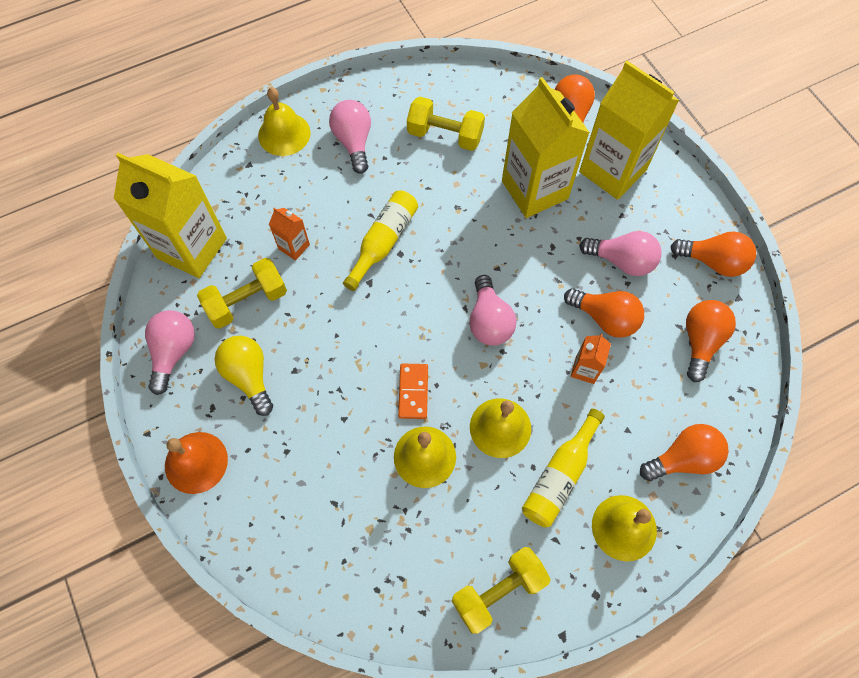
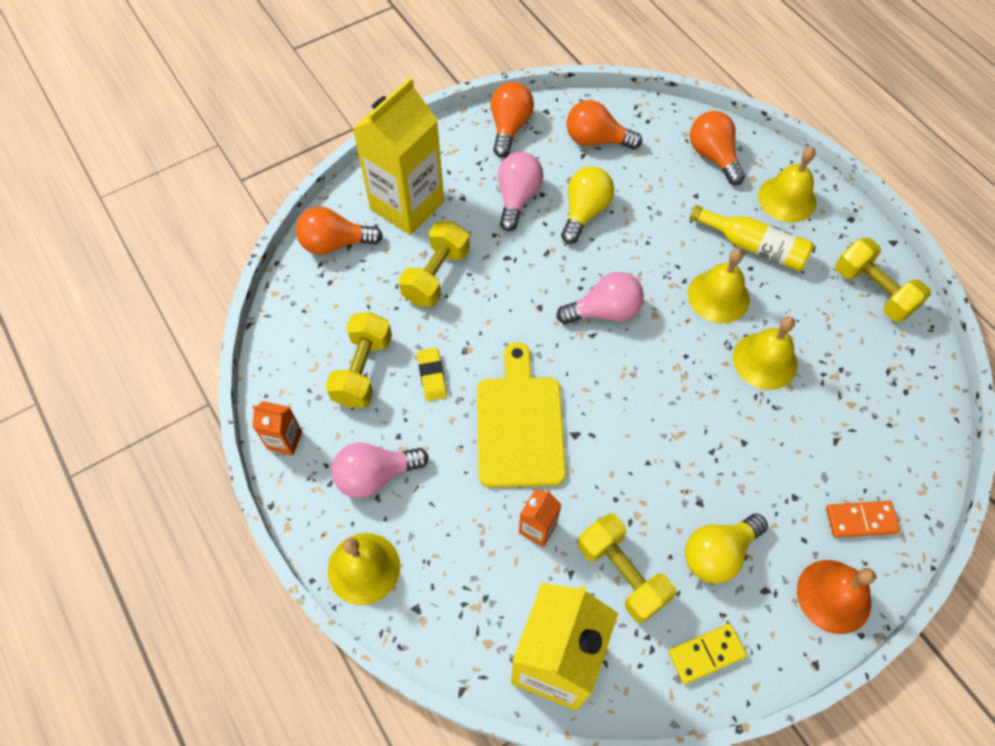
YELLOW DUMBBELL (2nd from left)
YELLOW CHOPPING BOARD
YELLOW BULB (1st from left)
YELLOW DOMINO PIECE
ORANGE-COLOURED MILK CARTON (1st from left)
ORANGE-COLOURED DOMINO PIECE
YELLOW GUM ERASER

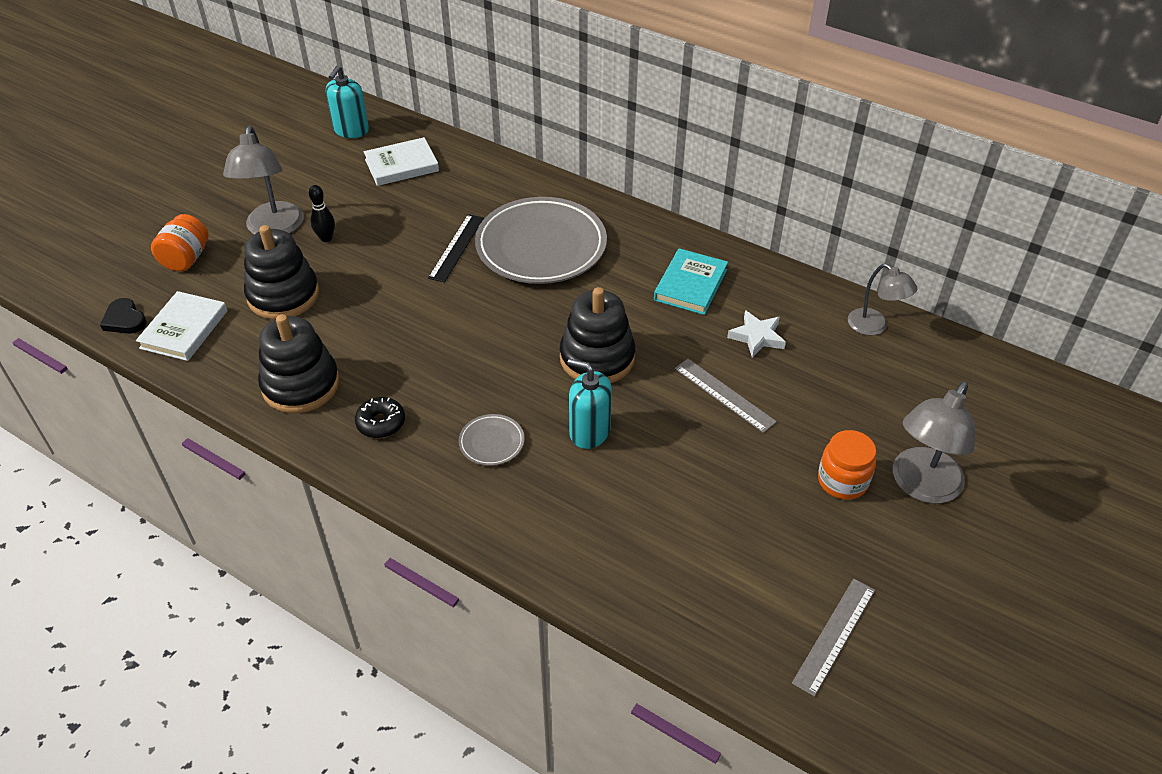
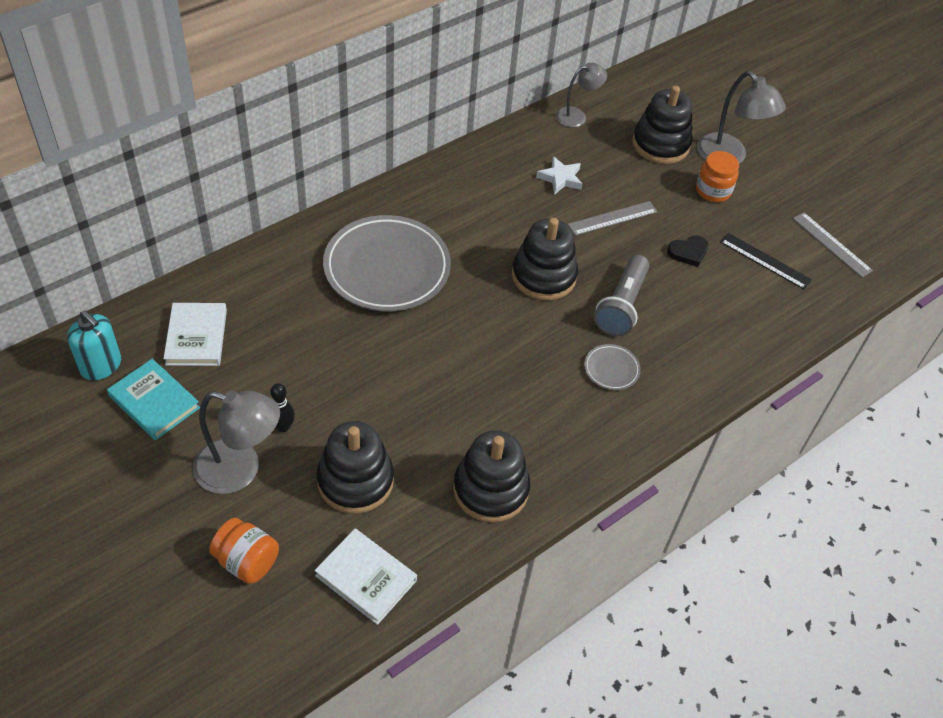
BLACK STRAIGHTEDGE
AQUA HARDCOVER
BLACK LOVE HEART
ASH-GREY TORCH
BLACK DOUGHNUT
BLACK STACKING RINGS (4th from left)

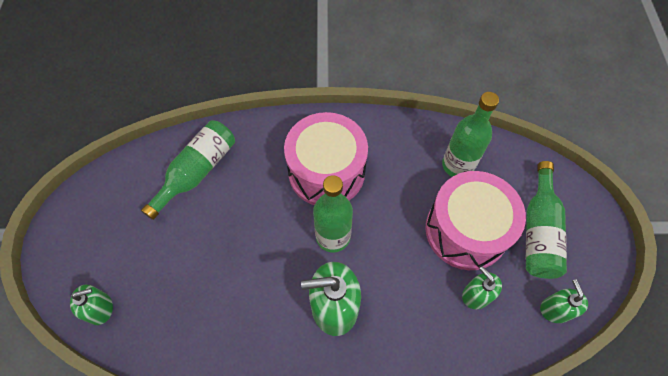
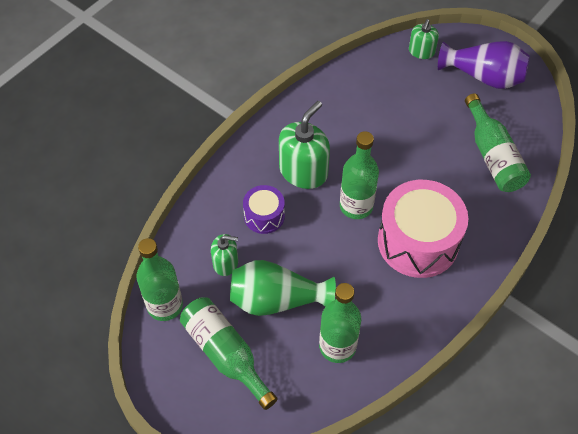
EMERALD TALL VASE
EMERALD BOTTLE (1st from left)
VIOLET TALL VASE
VIOLET TOY DRUM

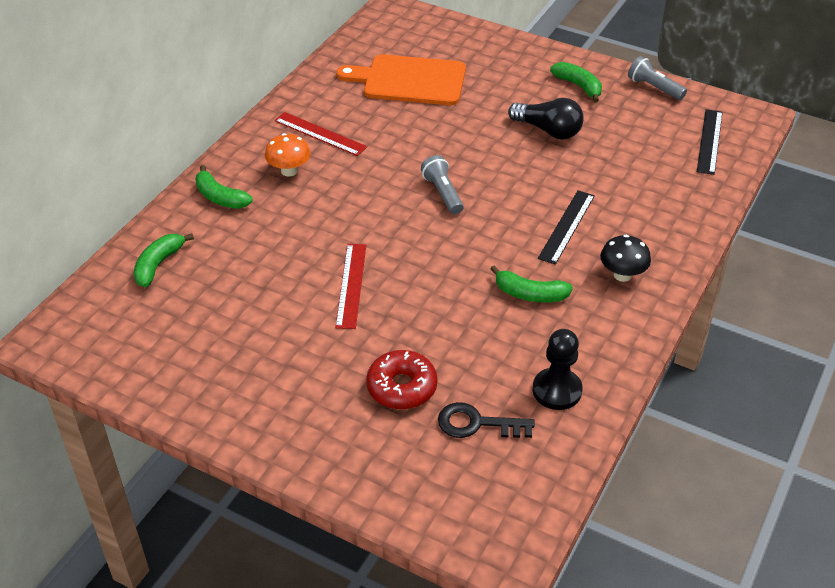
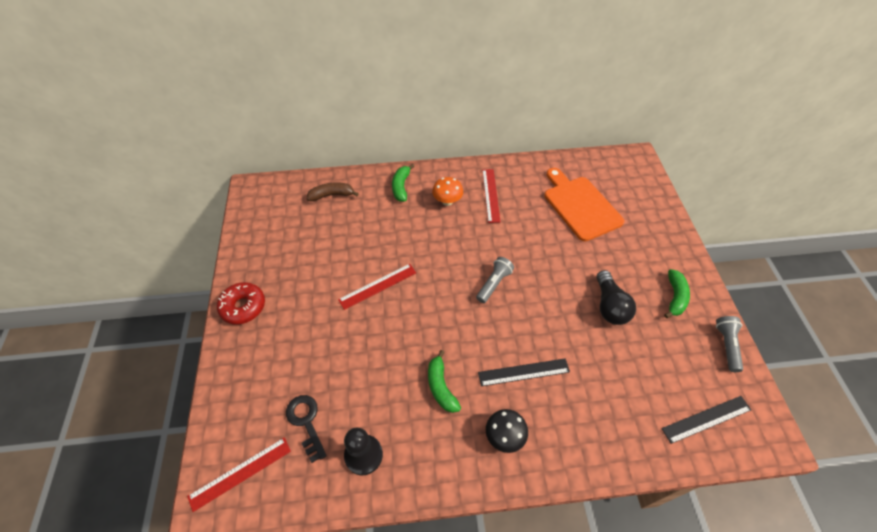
BROWN BANANA FRUIT
RED DOUGHNUT
RED STRAIGHTEDGE (1st from left)

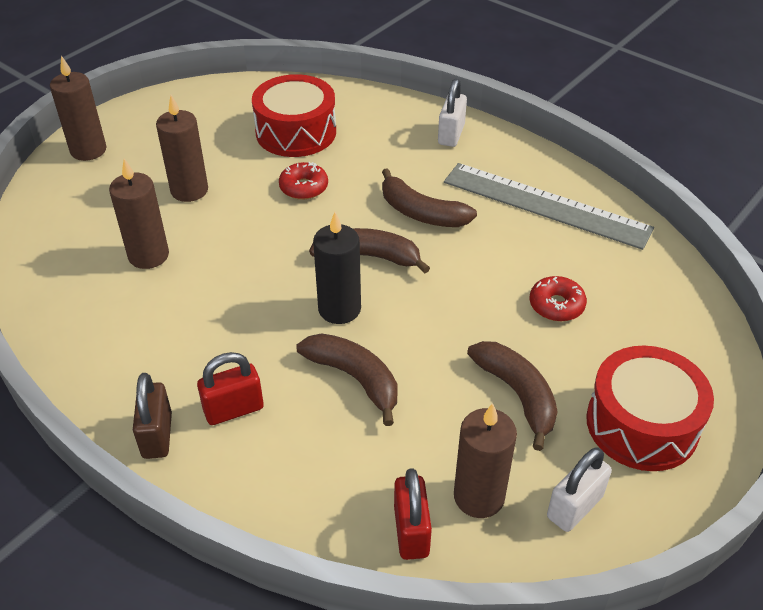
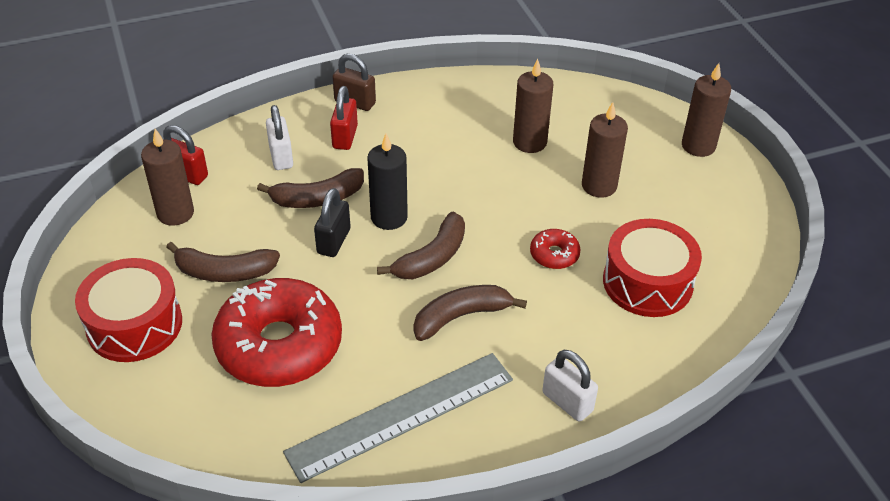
RED DOUGHNUT (1st from left)
SNOW-WHITE SMALL LOCK (1st from left)
BLACK SMALL LOCK

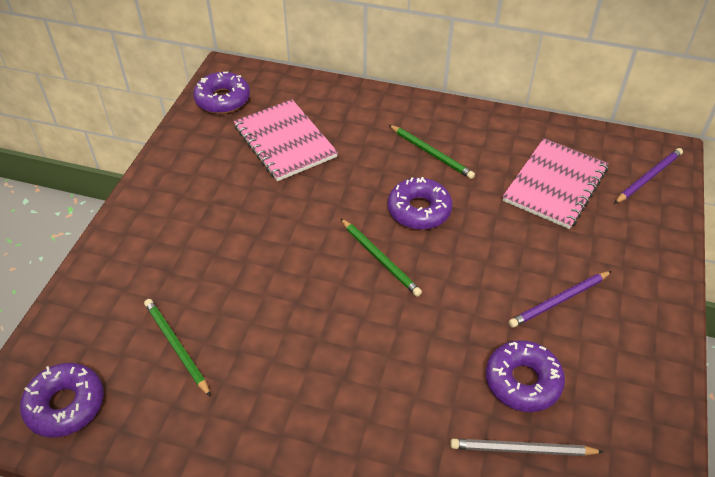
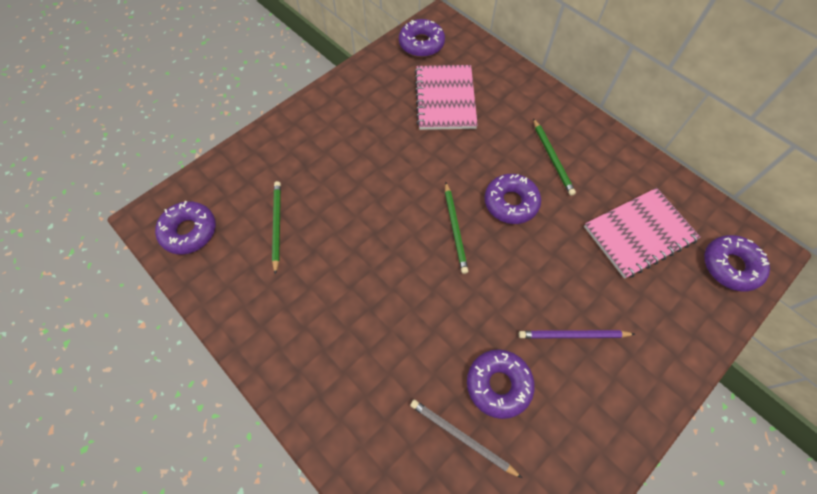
VIOLET DOUGHNUT (5th from left)

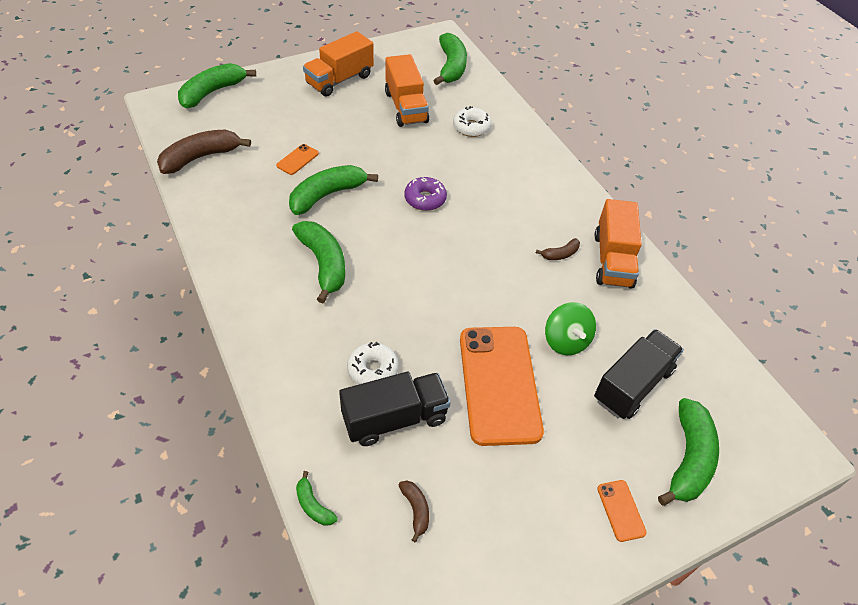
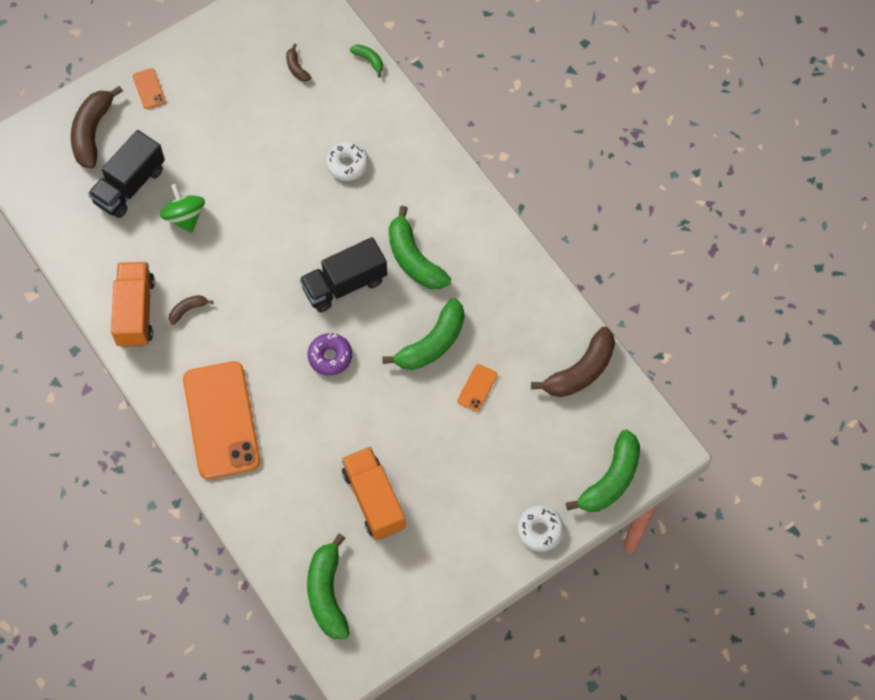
ORANGE-COLOURED LORRY (1st from left in the first image)
SNOW-WHITE DOUGHNUT (2nd from left)
ORANGE-COLOURED PHONE (2nd from left)
BLACK LORRY (2nd from left)
BROWN BANANA FRUIT (1st from left)

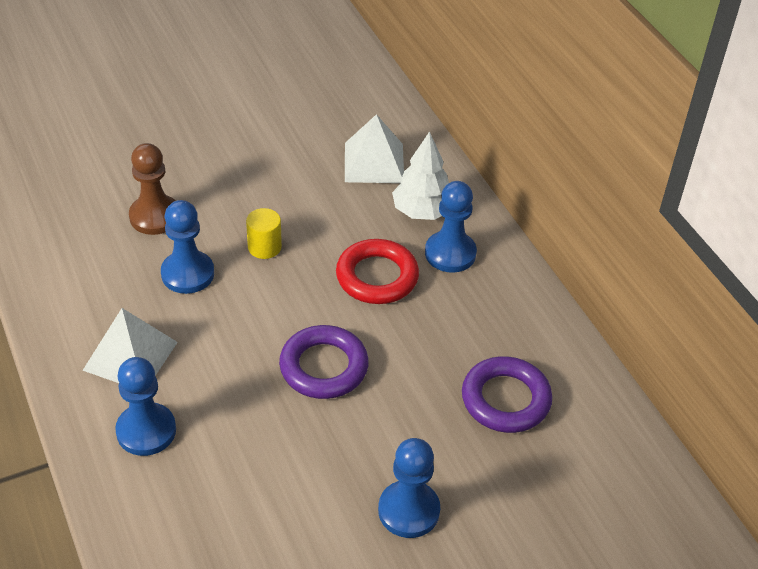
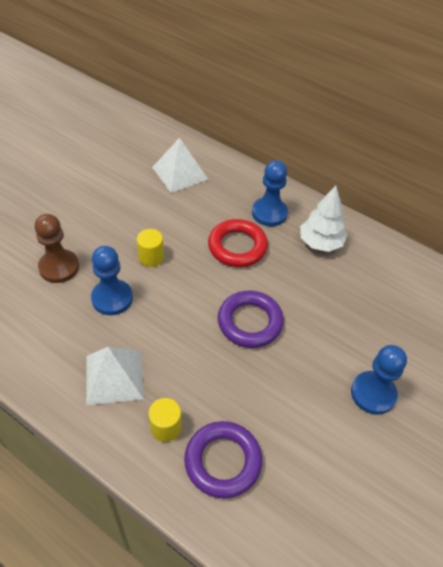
SNOW-WHITE FIR TREE
VIOLET TORUS (1st from left)
YELLOW SOLID CYLINDER (2nd from left)

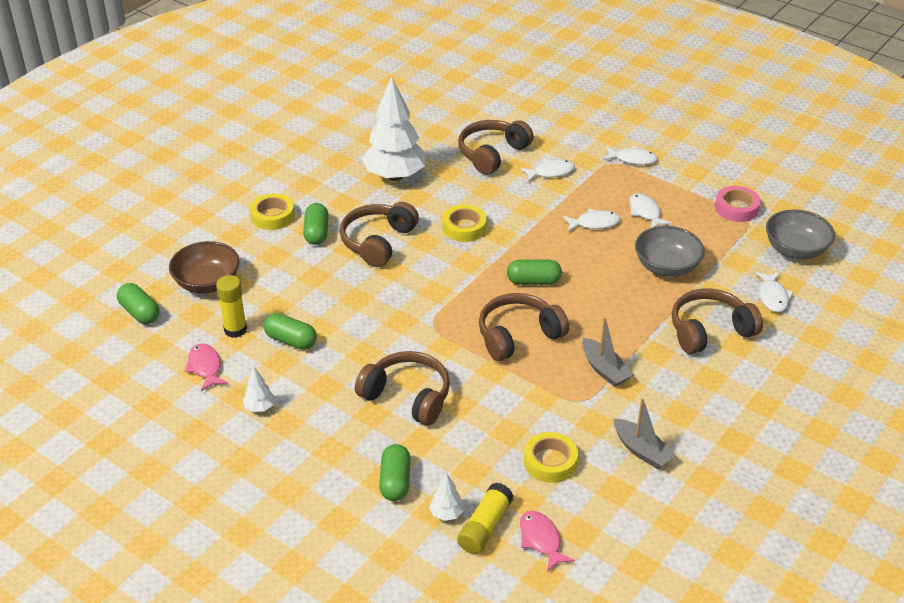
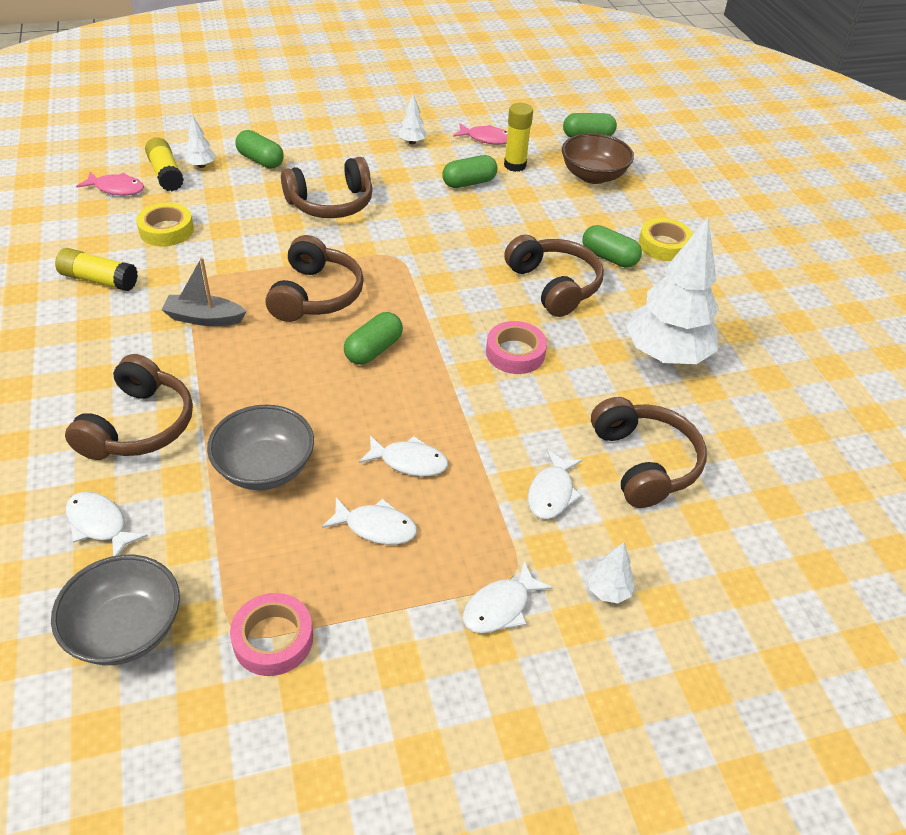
ROSE-PINK STICKY TAPE (2nd from left)
SNOW-WHITE FISH FIGURE (3rd from left)
YELLOW STICK OF GLUE (1st from left)
SNOW-WHITE FIR TREE (3rd from left)

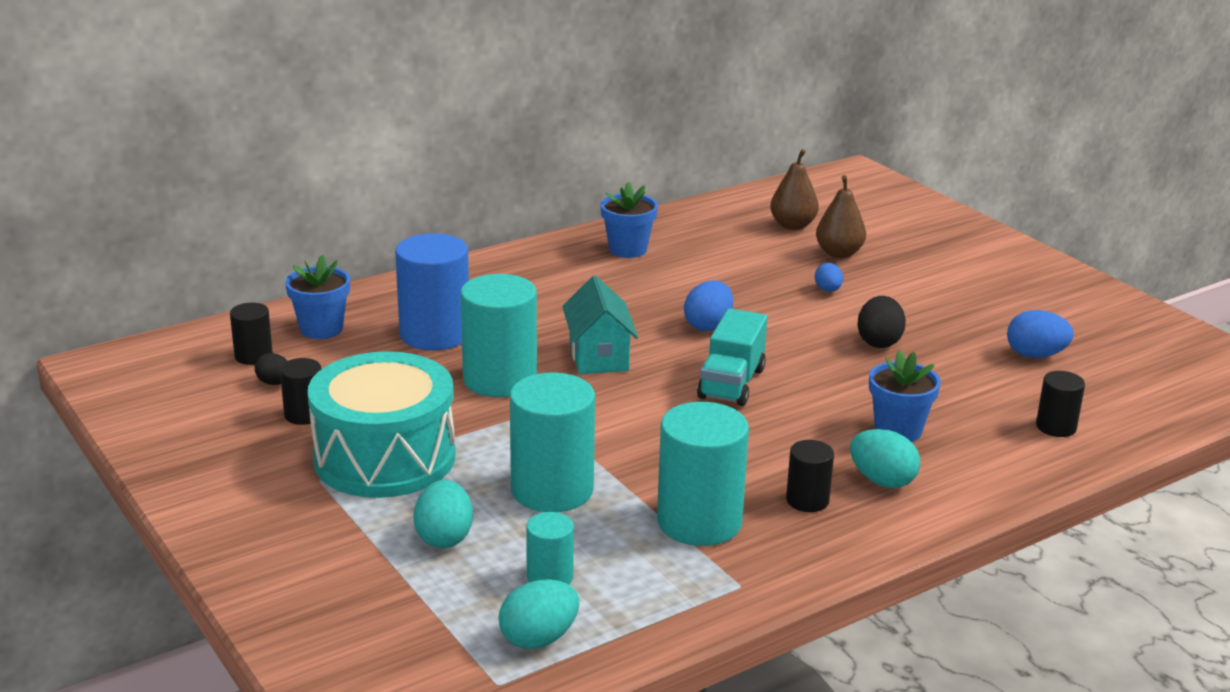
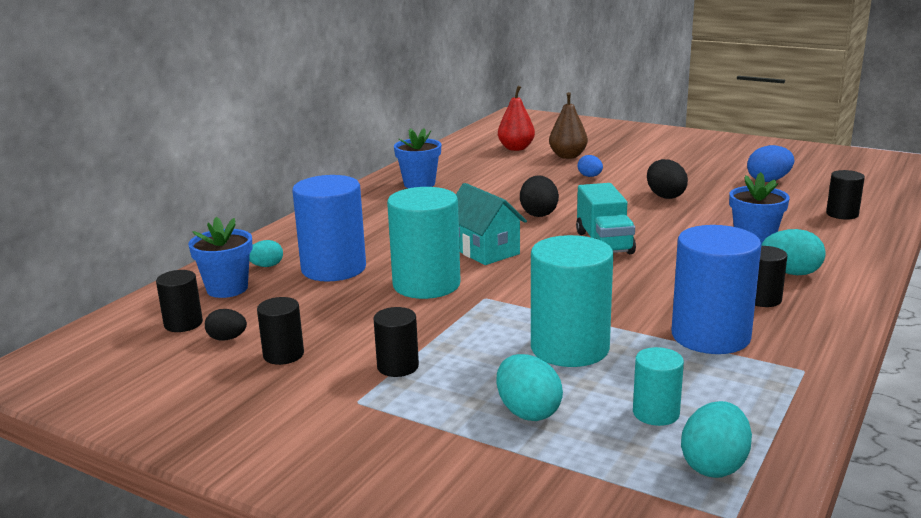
RED PEAR FRUIT
BLACK TOY EGG (2nd from left)
BLACK SOLID CYLINDER (3rd from left)
ROYAL BLUE SOLID CYLINDER (2nd from left)
AQUA TOY EGG (1st from left)

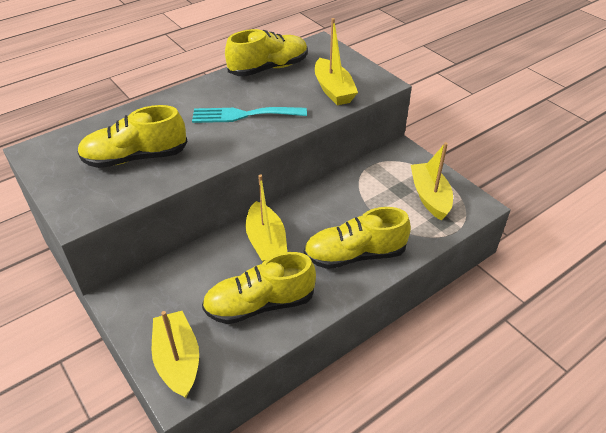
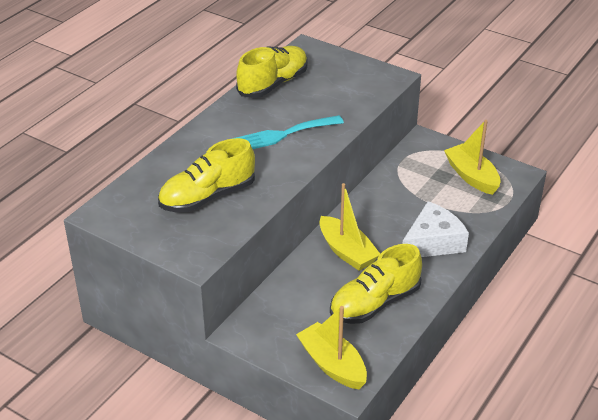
YELLOW TOY BOAT (3rd from left in the first image)
SNOW-WHITE PIECE OF CHEESE

